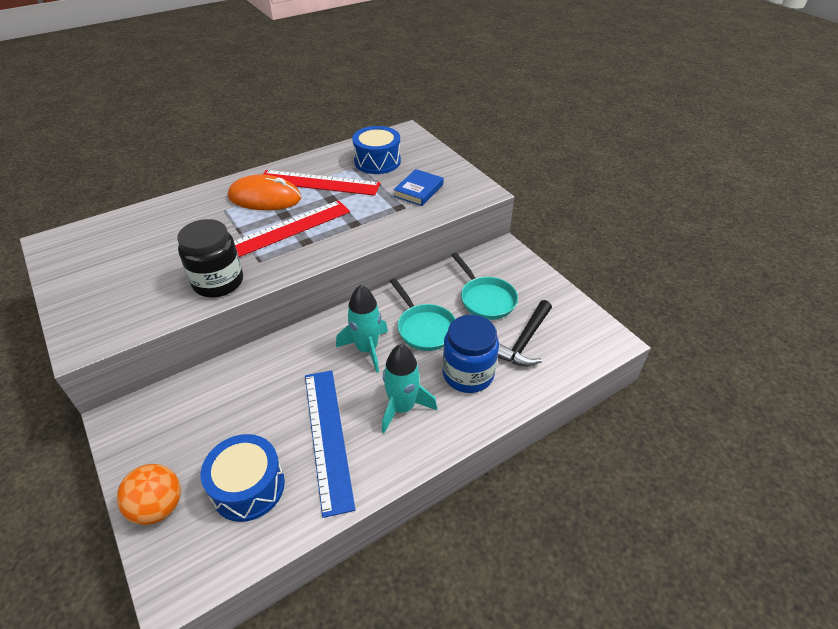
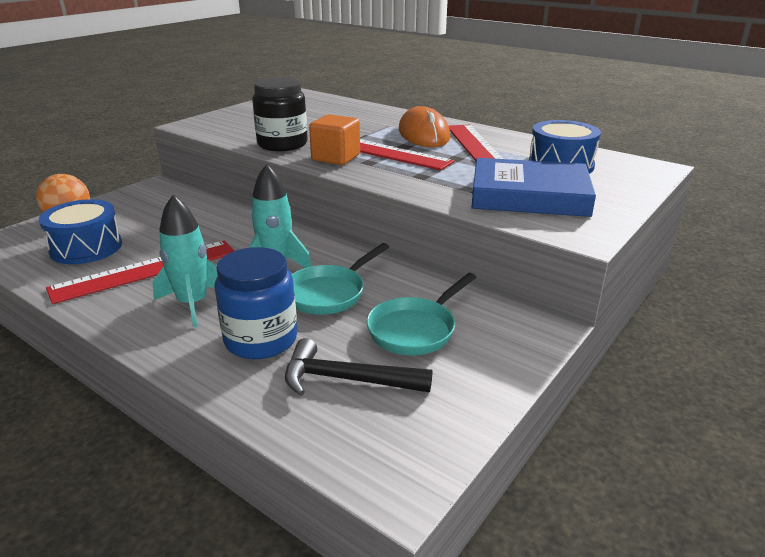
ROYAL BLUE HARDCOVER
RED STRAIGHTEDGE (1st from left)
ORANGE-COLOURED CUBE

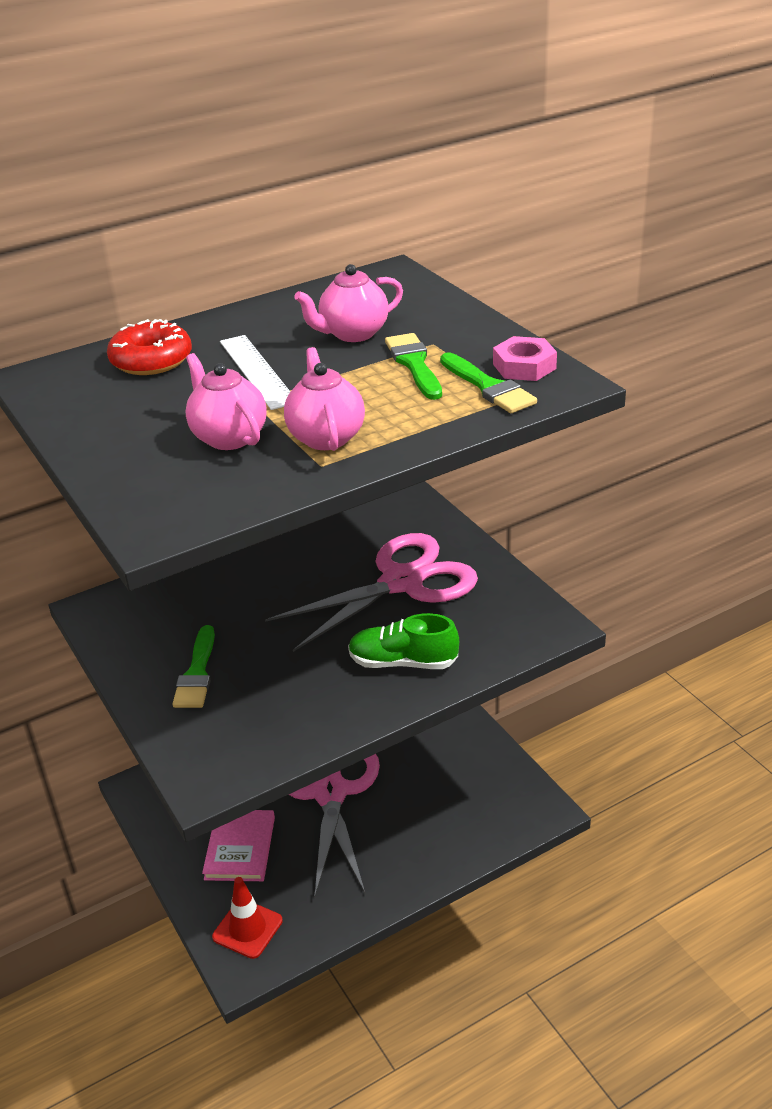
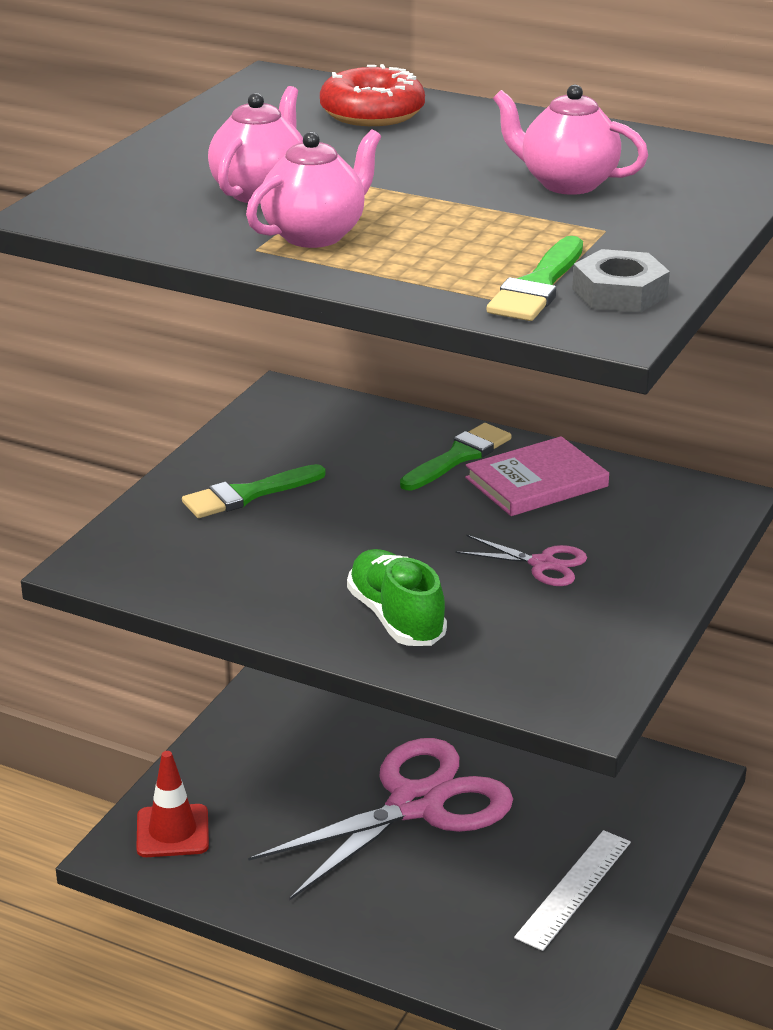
EMERALD BRUSH (2nd from left)
SNOW-WHITE STRAIGHTEDGE
ASH-GREY HEXAGON NUT
ROSE-PINK SCISSORS (2nd from left)
ROSE-PINK HARDCOVER

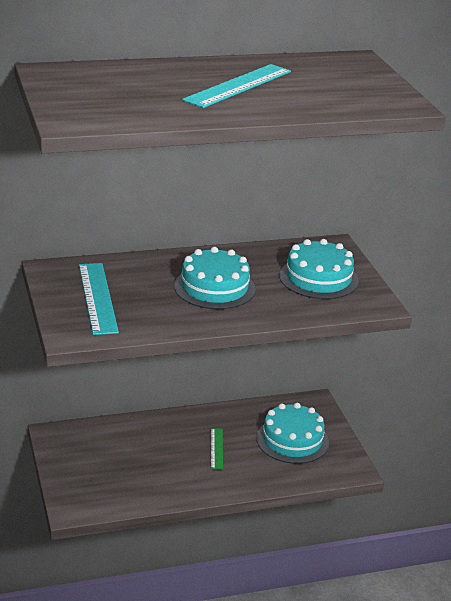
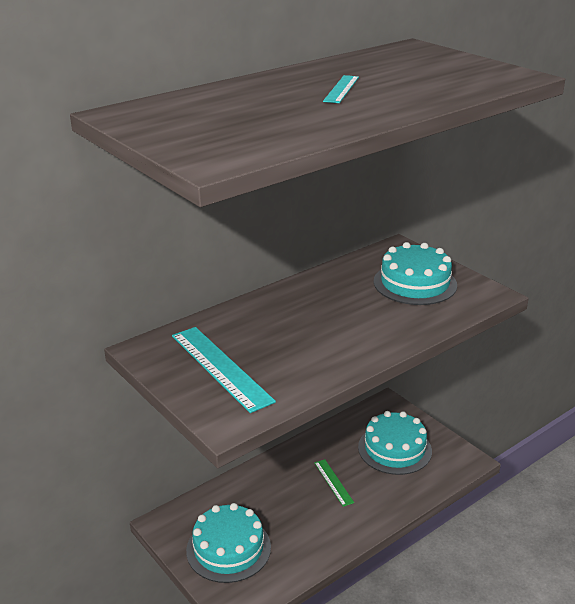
AQUA STRAIGHTEDGE (2nd from left)
AQUA LAYER CAKE (1st from left)

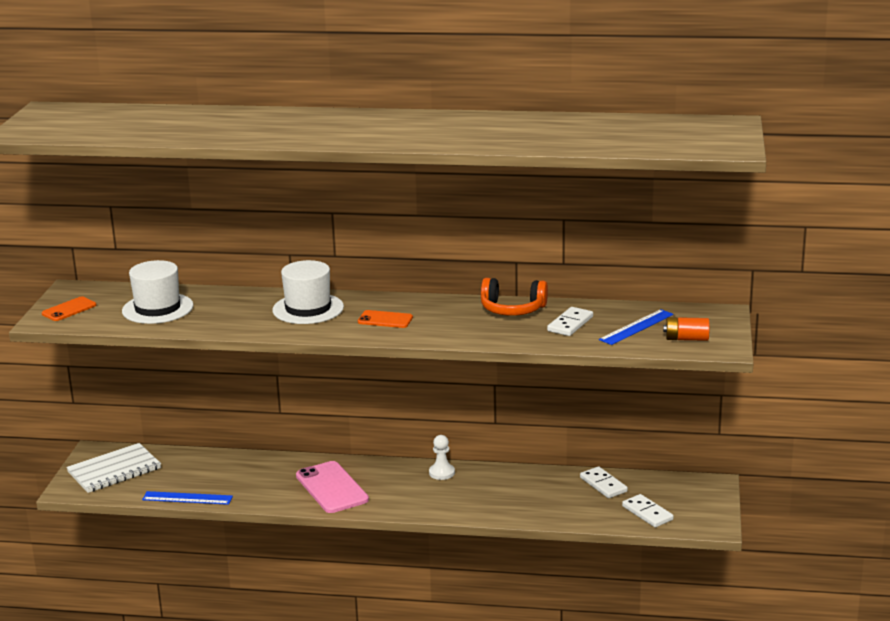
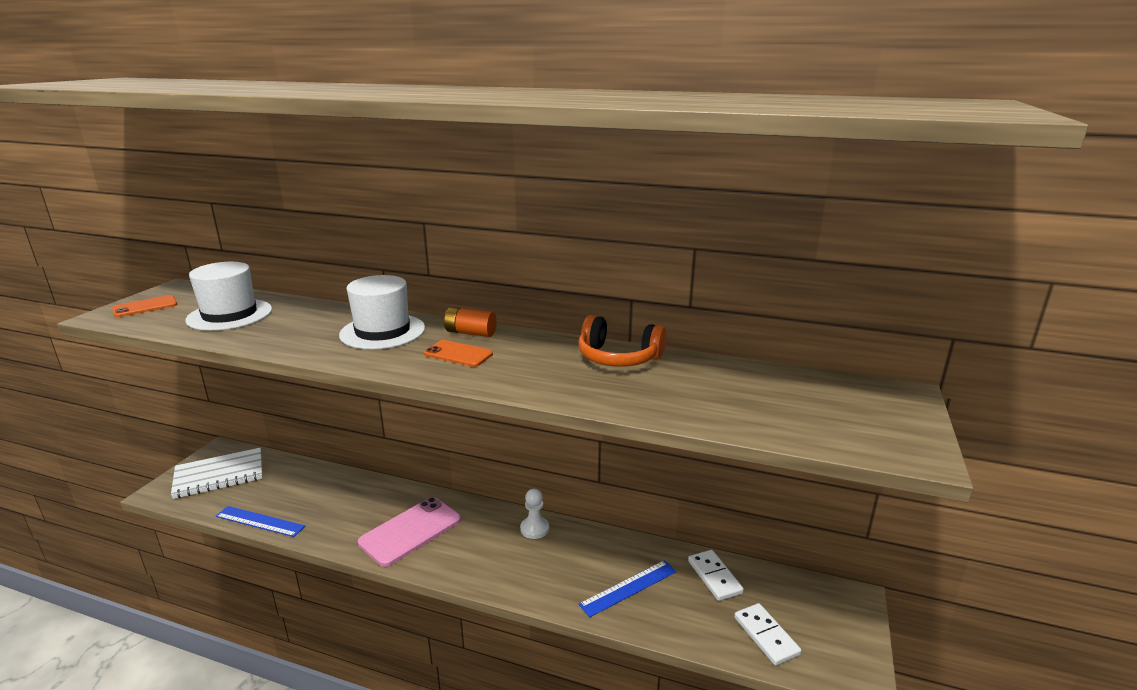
SNOW-WHITE DOMINO PIECE (1st from left in the first image)
ROYAL BLUE STRAIGHTEDGE (2nd from left)
ORANGE-COLOURED POWER CELL
ROSE-PINK PHONE

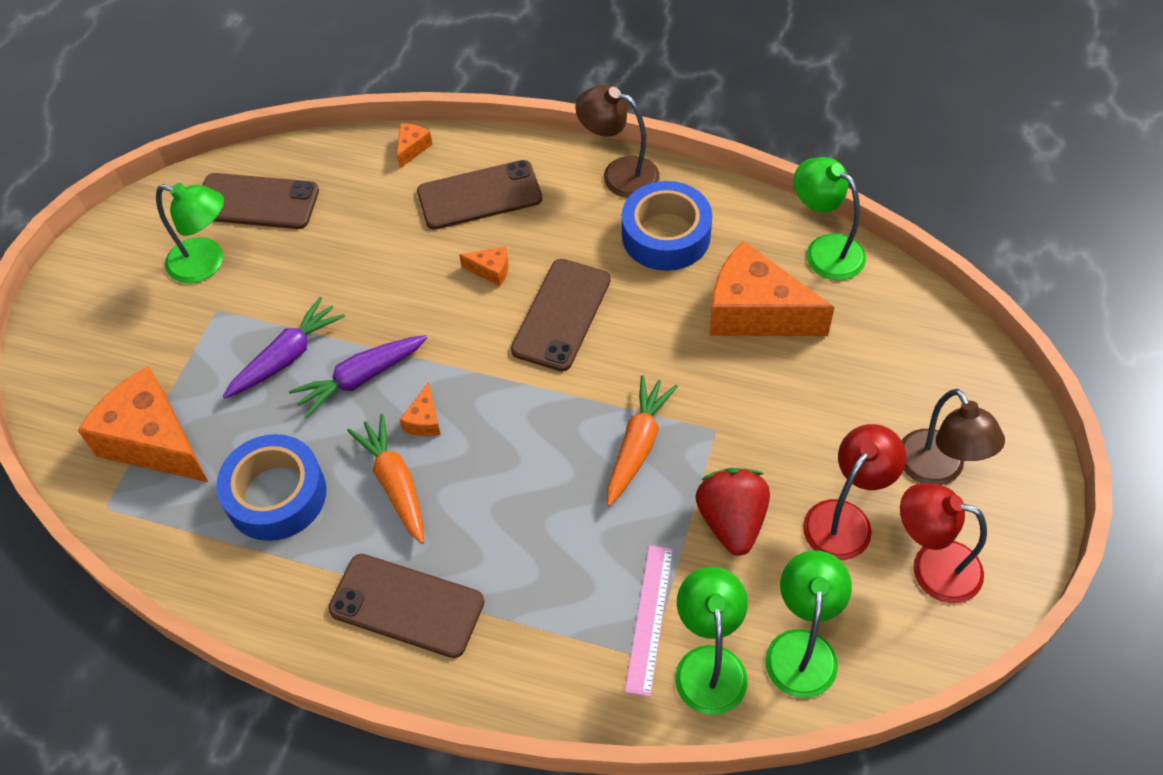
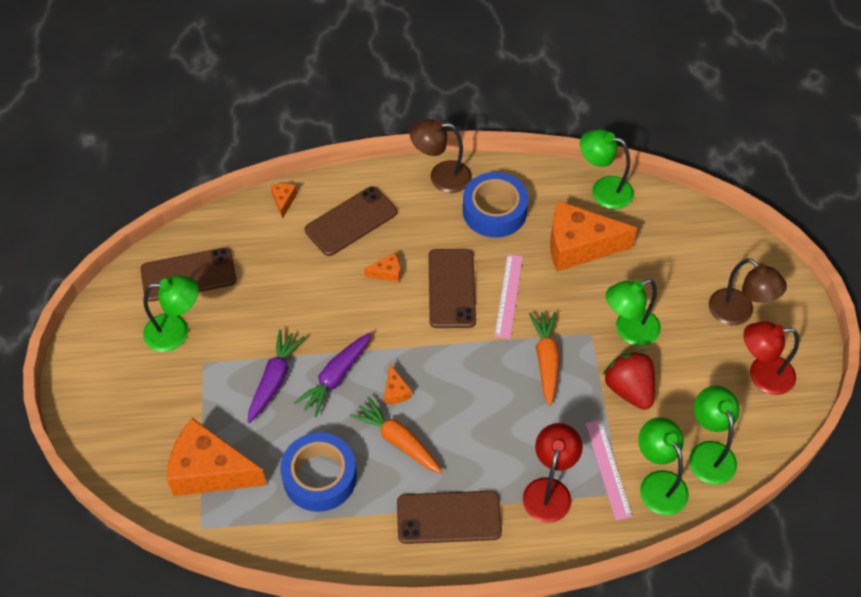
RED LAMP (1st from left)
ROSE-PINK STRAIGHTEDGE (1st from left)
EMERALD LAMP (3rd from left)

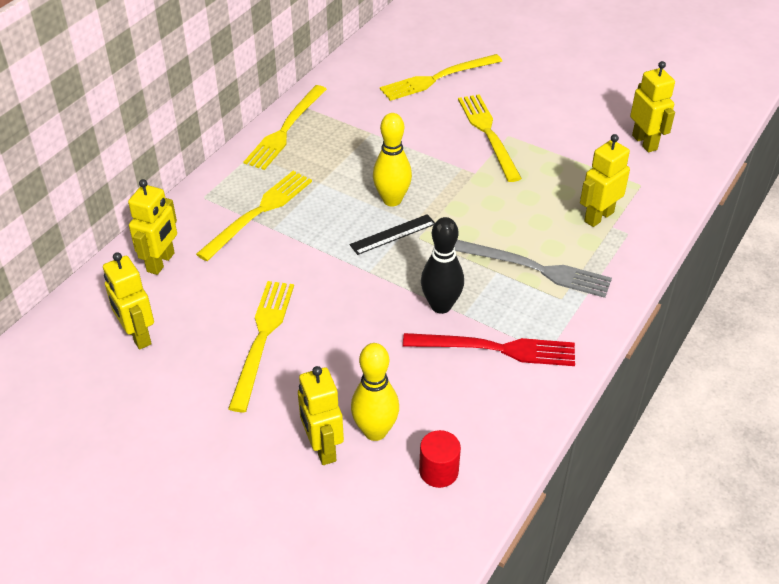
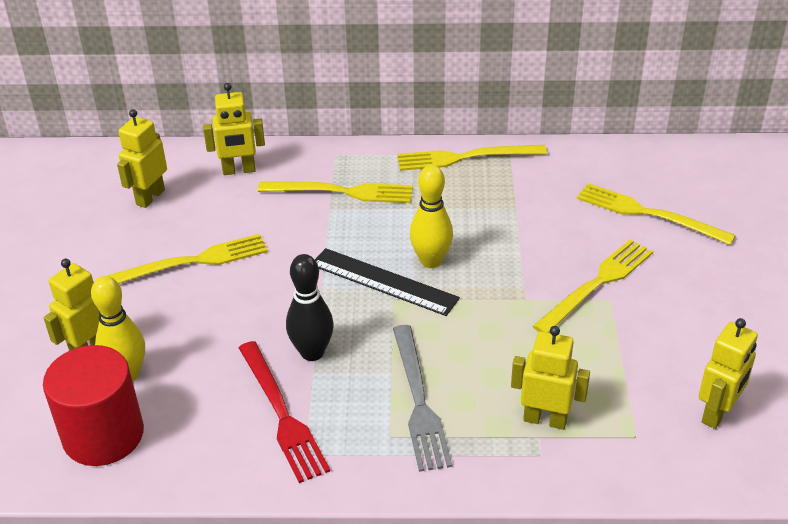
BLACK STRAIGHTEDGE
RED SOLID CYLINDER

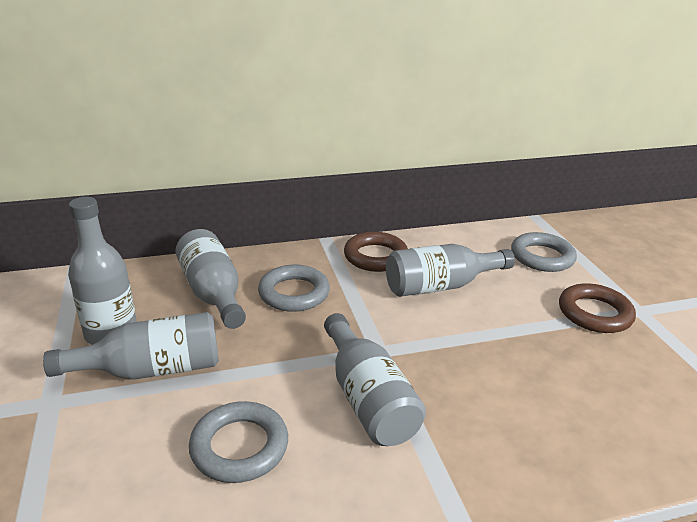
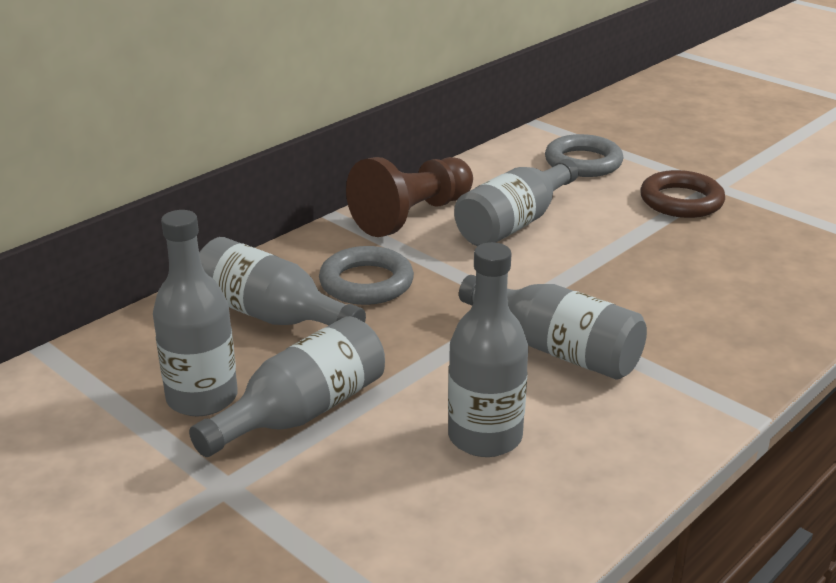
BROWN PAWN
ASH-GREY BOTTLE (4th from left)

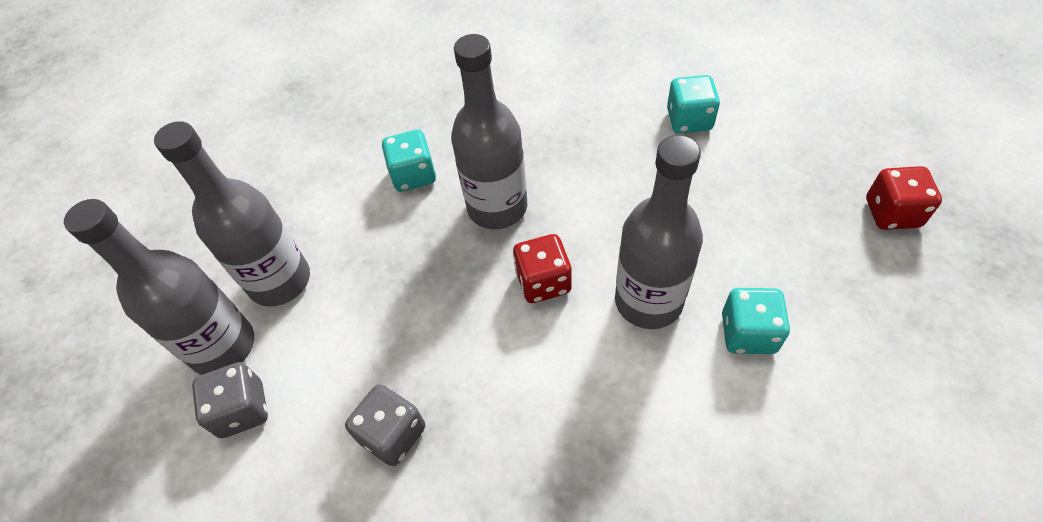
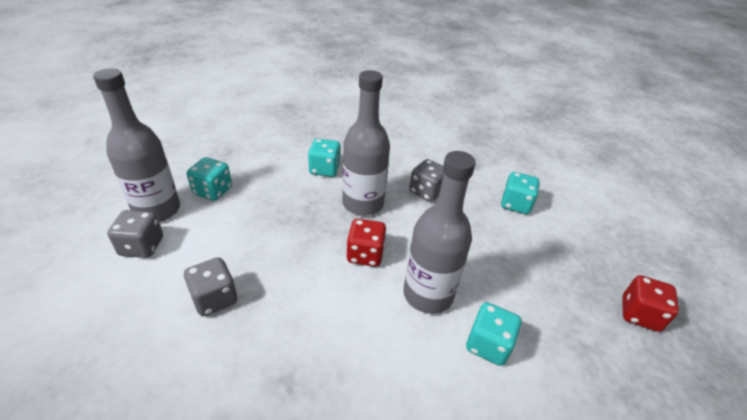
AQUA DICE (1st from left)
ASH-GREY DICE (3rd from left)

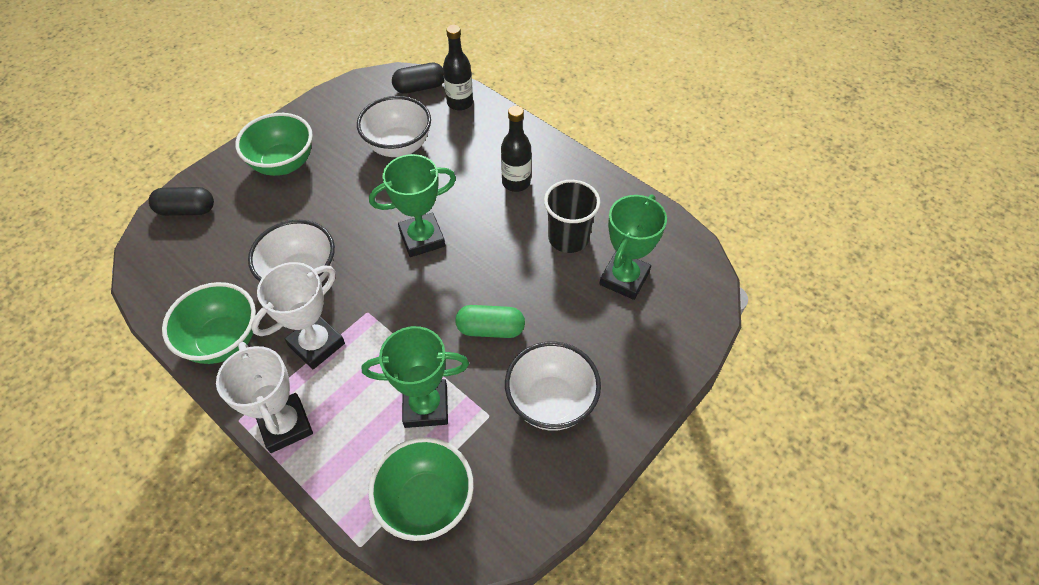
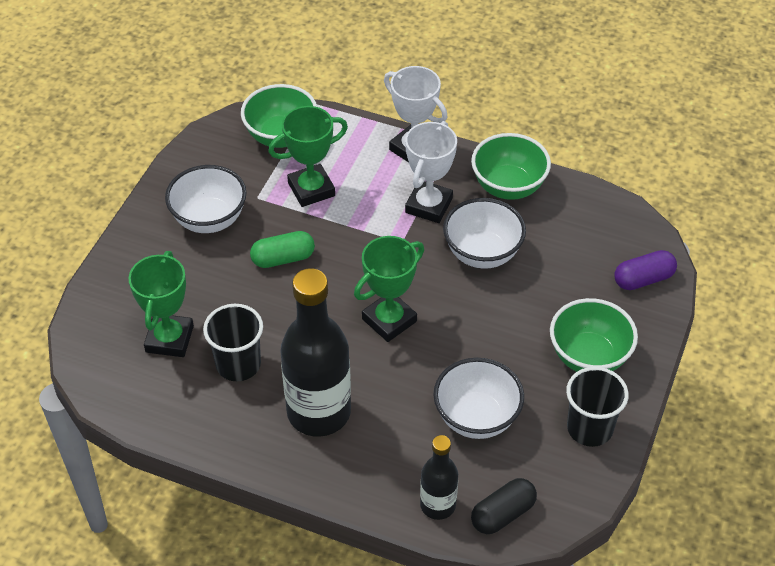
BLACK BOTTLE (1st from left)
VIOLET CAPSULE
BLACK BEAKER (2nd from left)

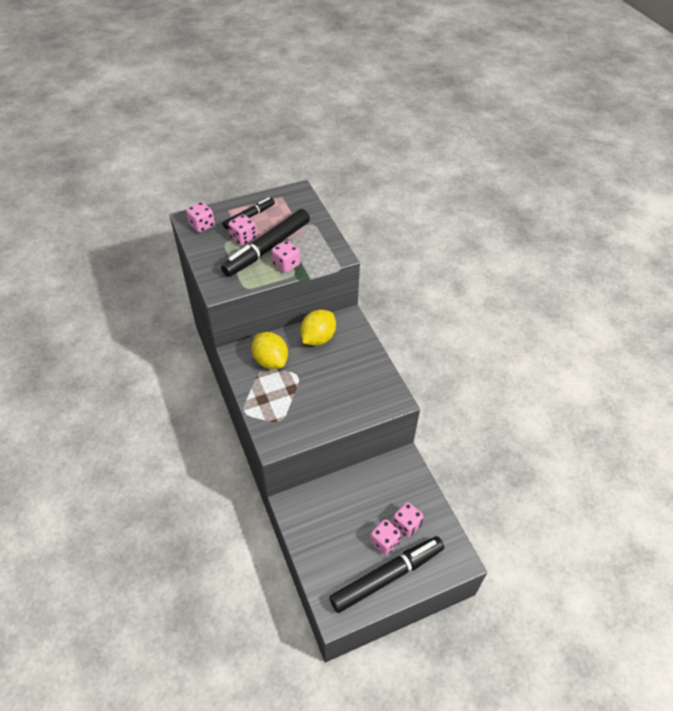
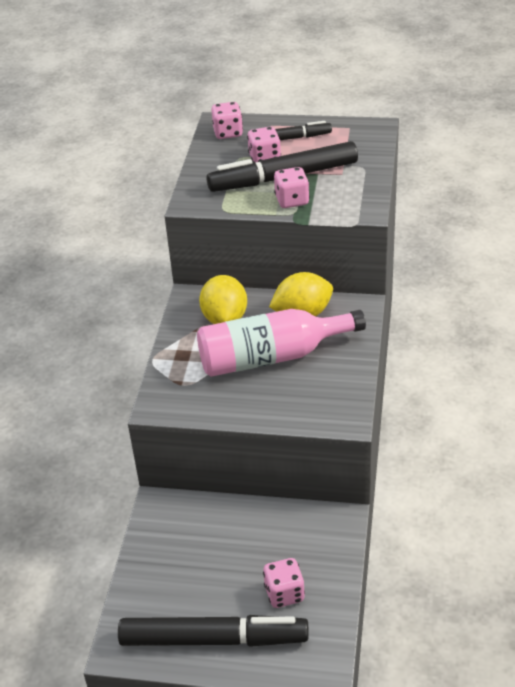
ROSE-PINK DICE (4th from left in the first image)
ROSE-PINK BOTTLE

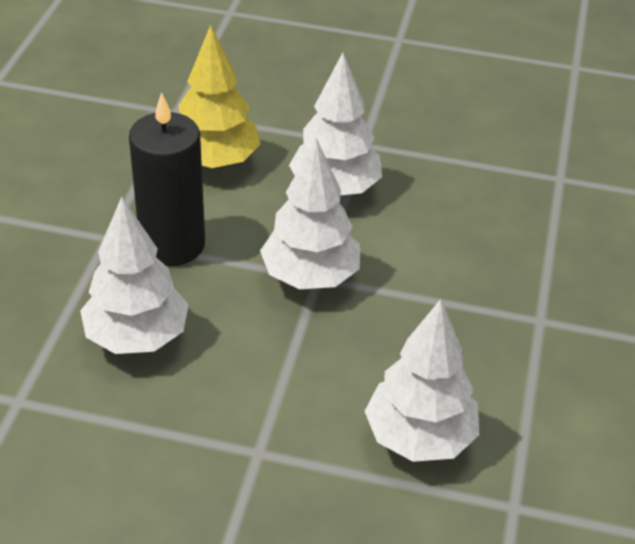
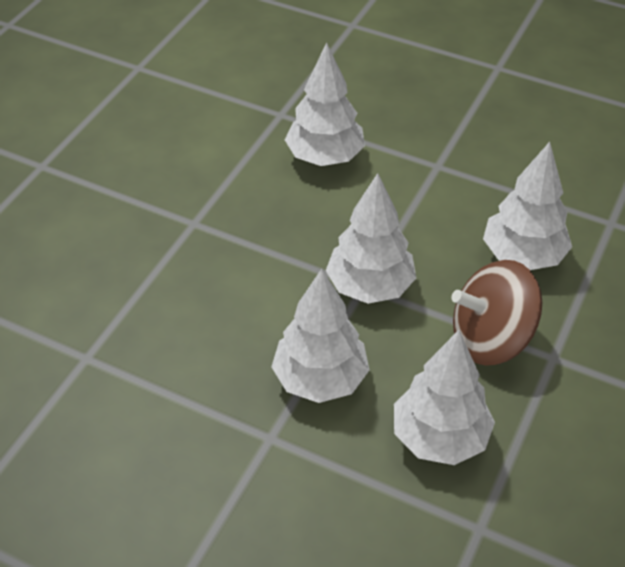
SNOW-WHITE FIR TREE (4th from left)
BROWN SPINNING TOP

